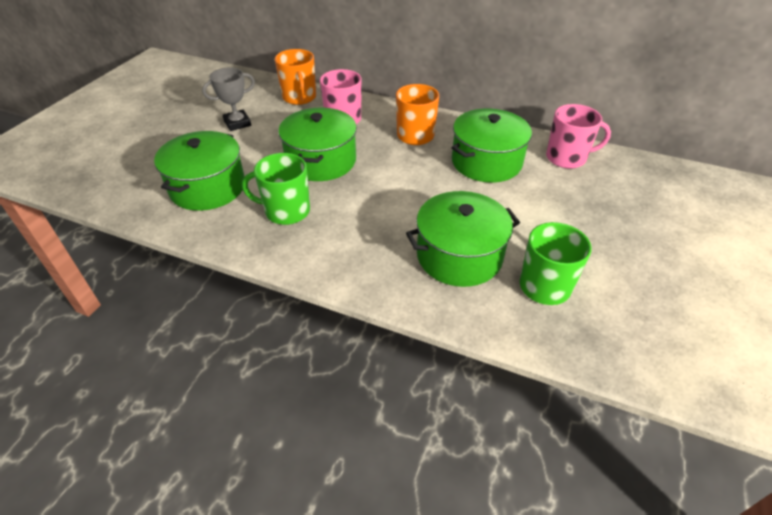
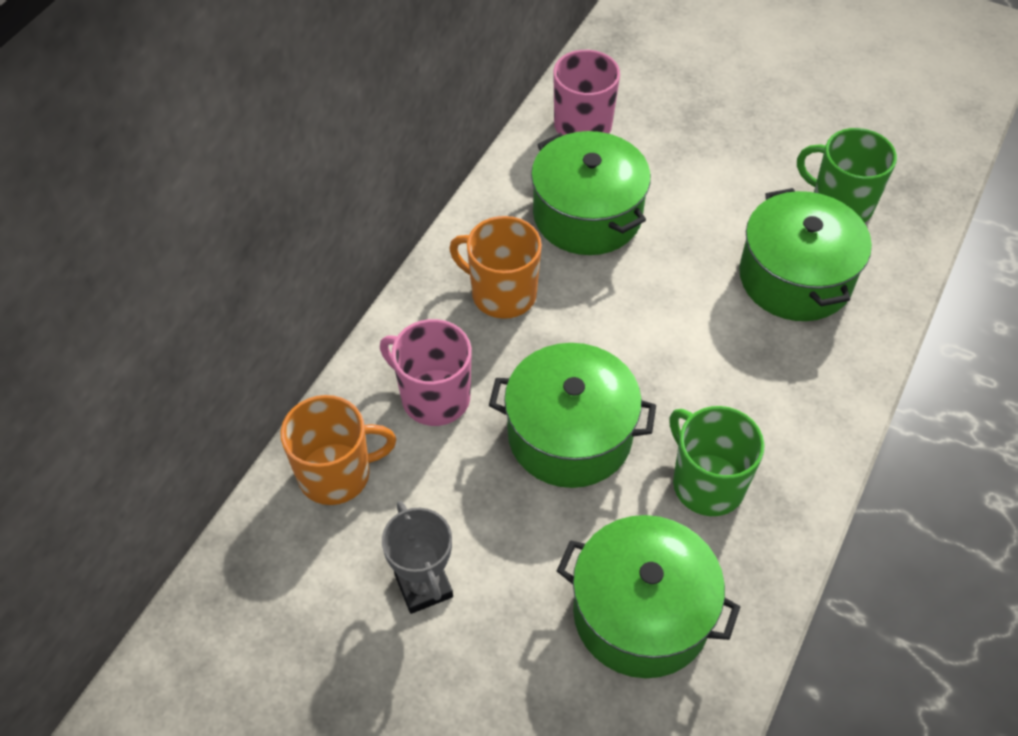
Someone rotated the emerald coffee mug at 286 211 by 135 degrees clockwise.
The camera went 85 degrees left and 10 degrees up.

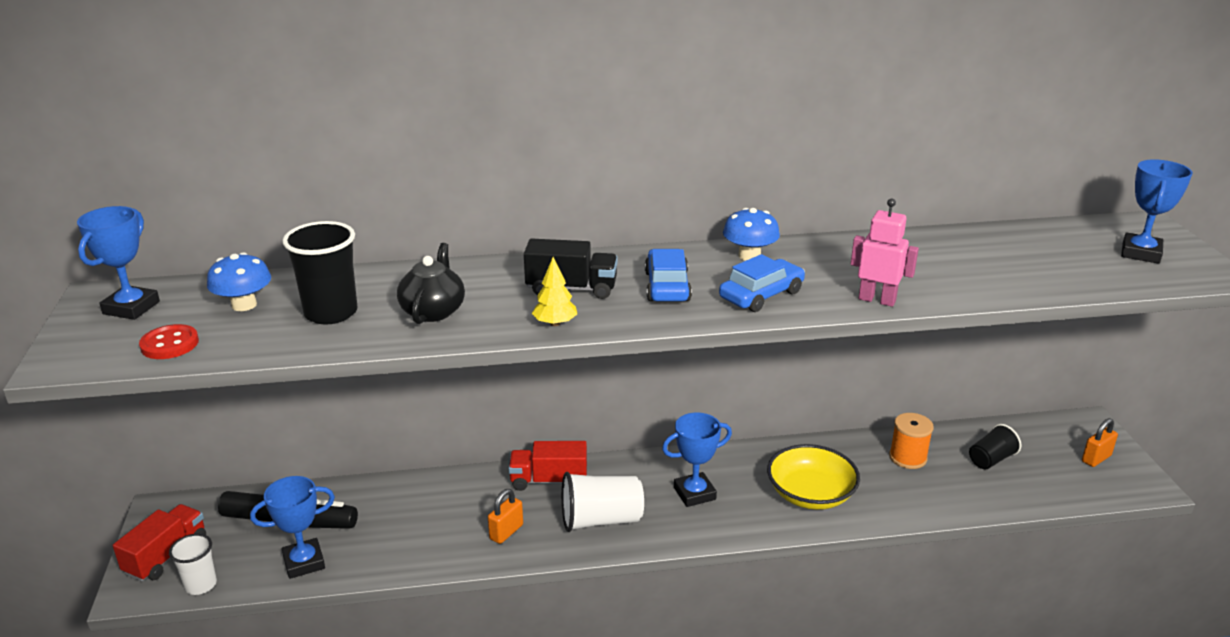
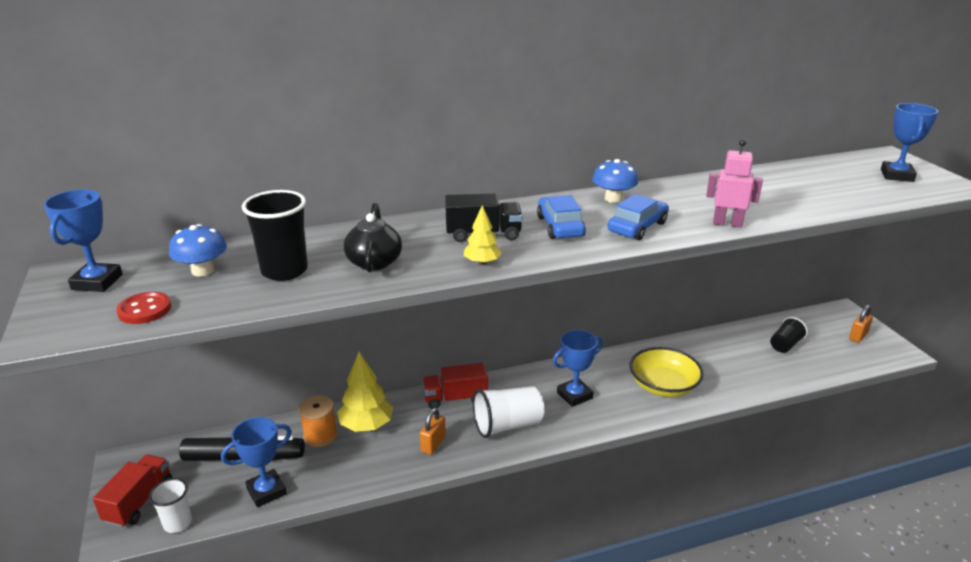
Someone put down the yellow tree at 366 425.
Someone carried the orange reel of thread from 907 457 to 320 435.
The camera went 10 degrees left and 0 degrees up.

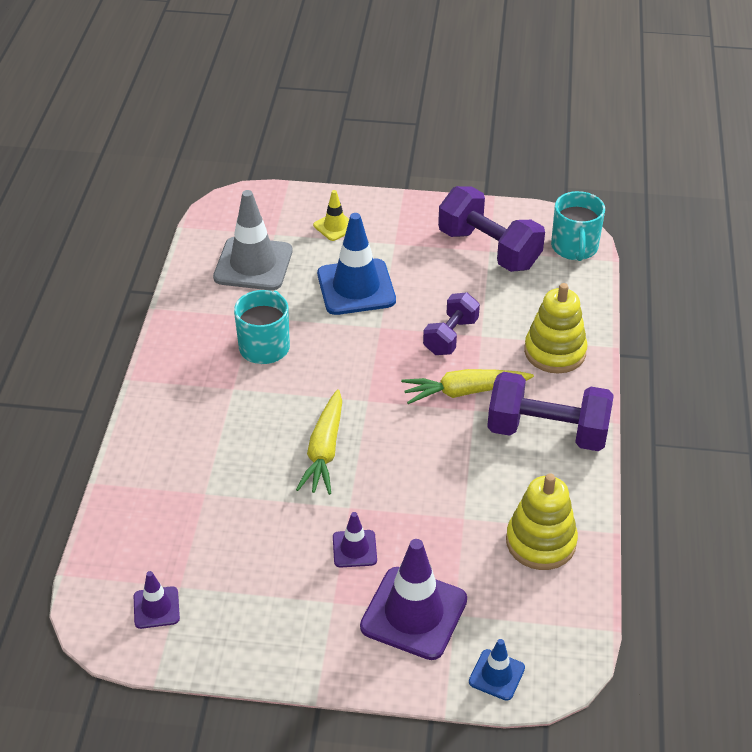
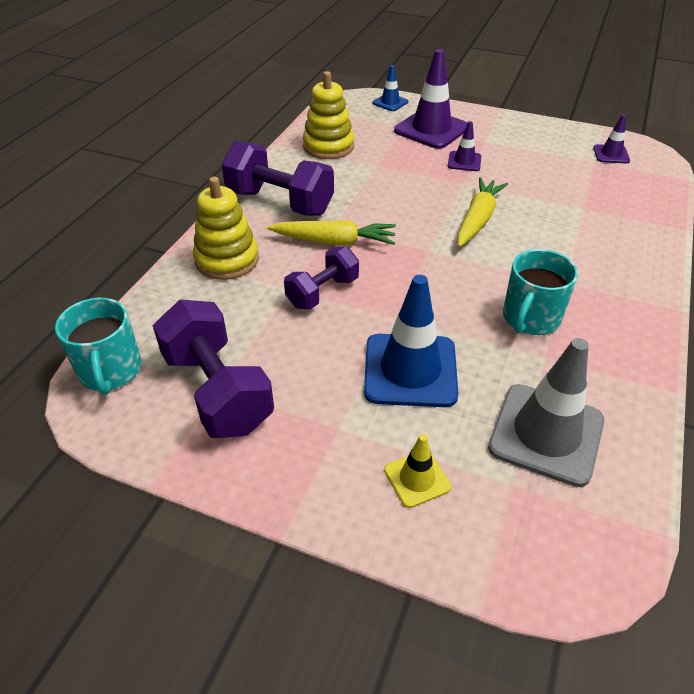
Someone rotated the teal coffee mug at 574 247 by 150 degrees clockwise.
The camera went 165 degrees left and 0 degrees up.

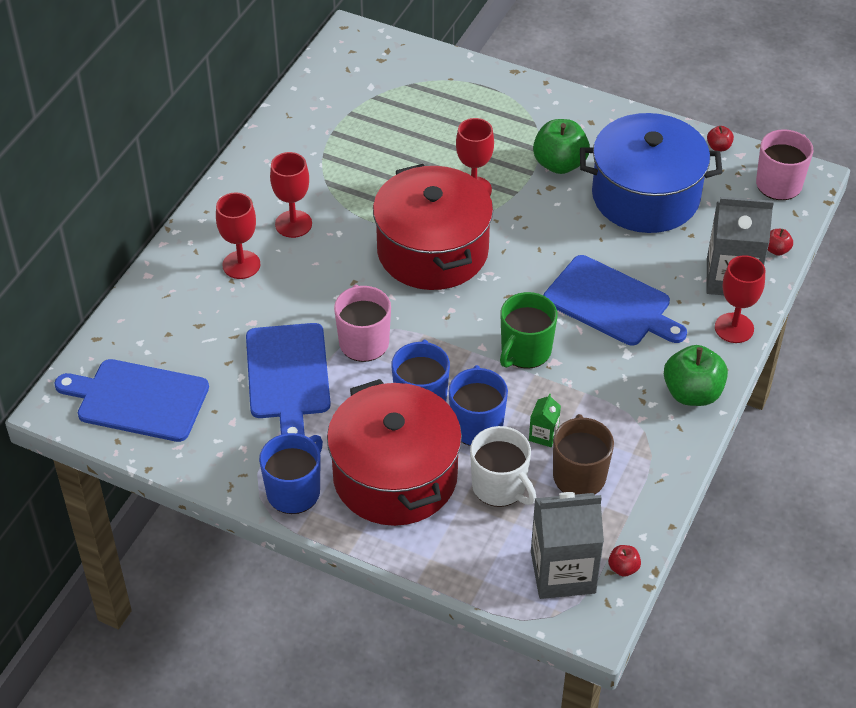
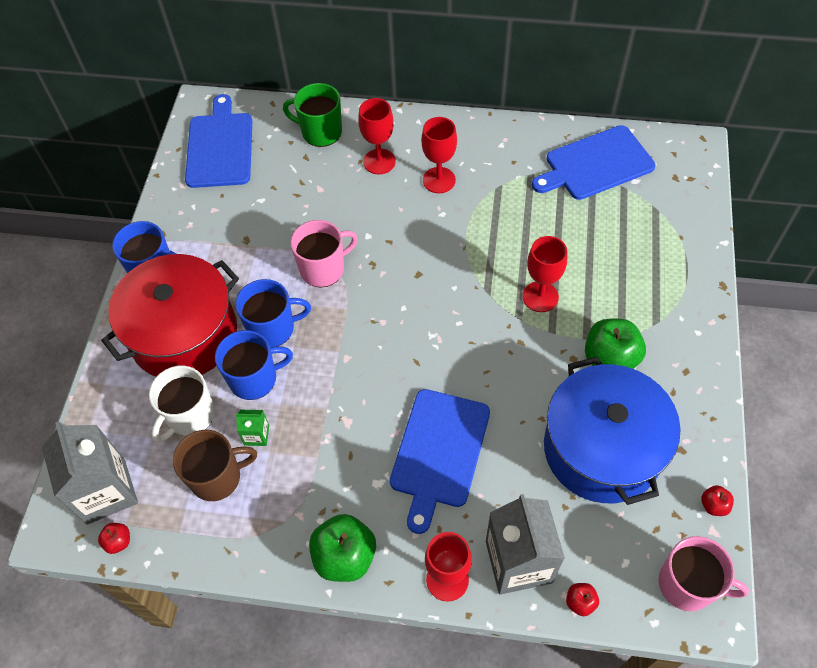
Someone took away the scarlet pot at 433 250.
Someone carried the cobalt chopping board from 288 375 to 596 164.
Someone carried the emerald coffee mug from 525 351 to 320 132.
The camera went 75 degrees right and 10 degrees up.

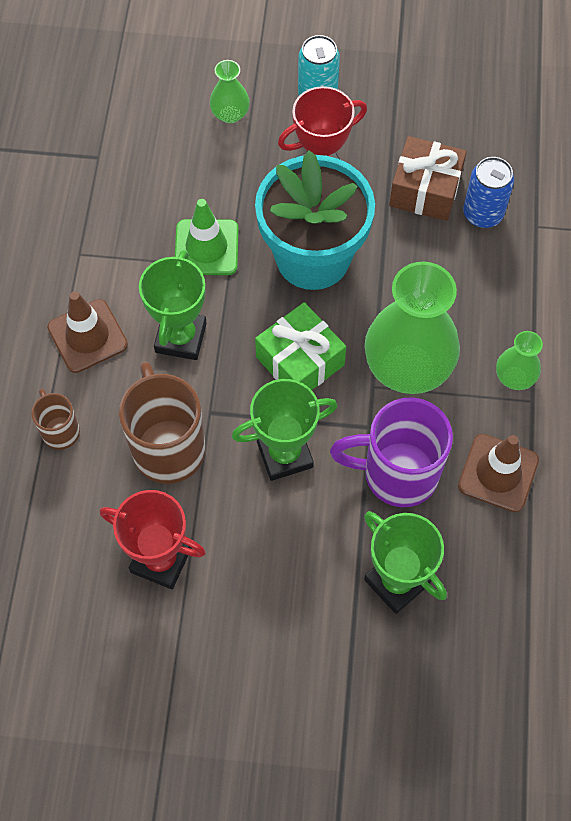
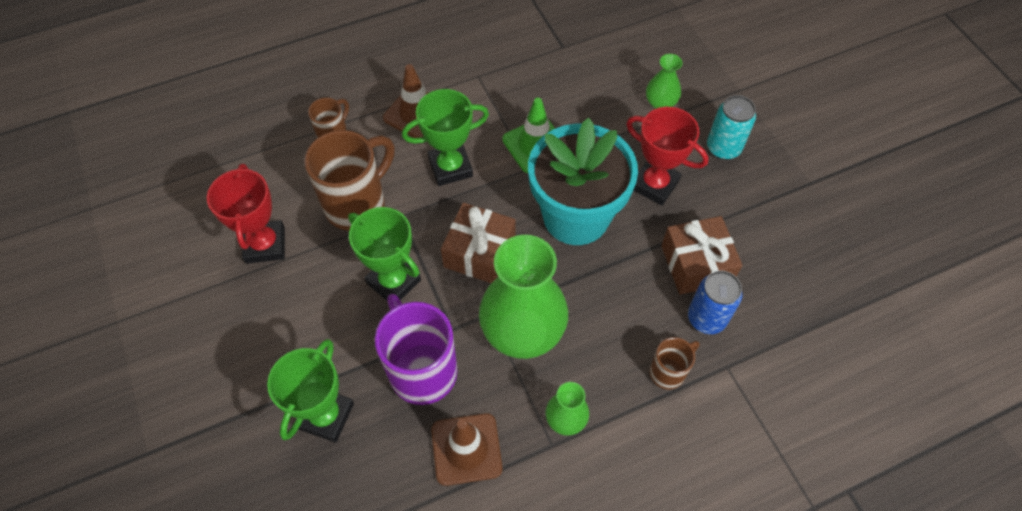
Someone put down the dark brown coffee mug at 668 372.
Someone repainted the emerald present at 300 361, which became the dark brown present at 479 252.
The camera went 60 degrees right and 5 degrees down.

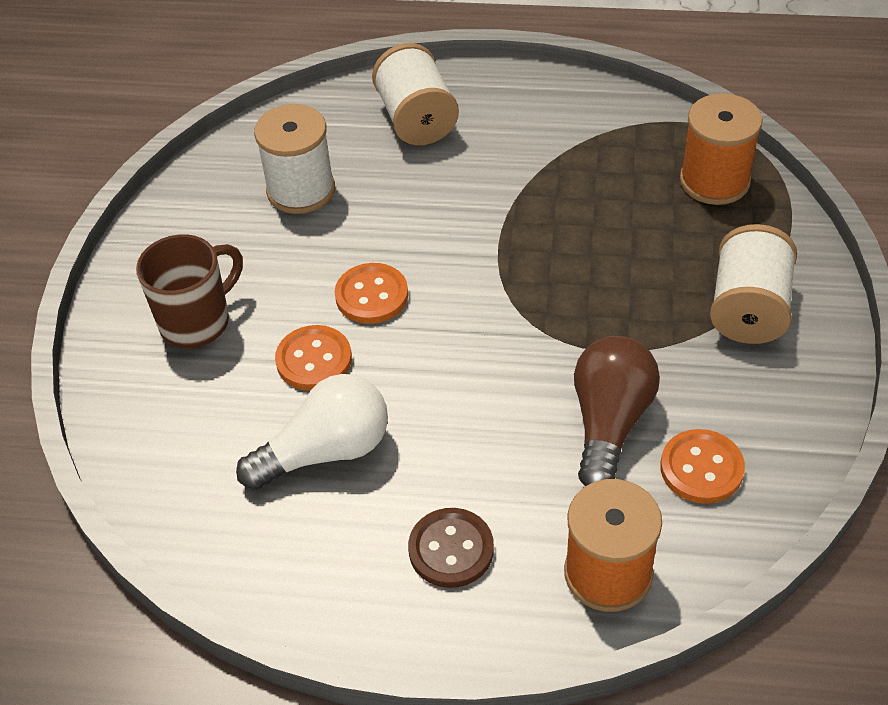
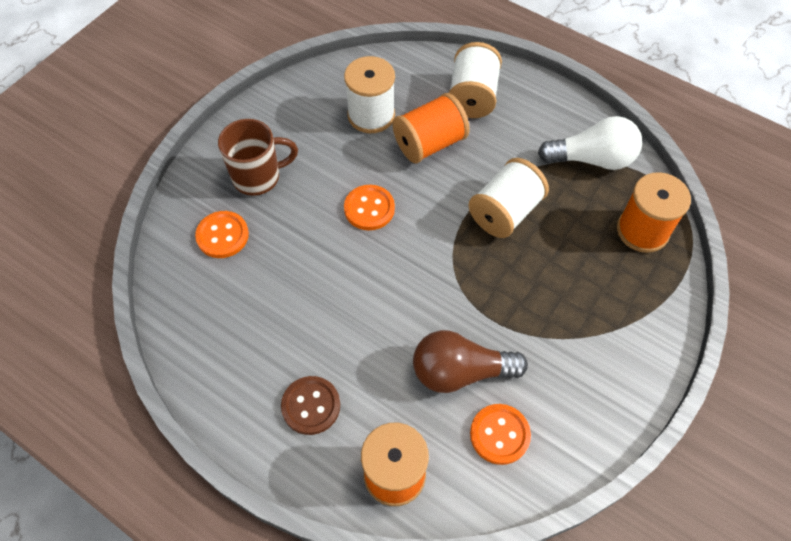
Someone put down the orange reel of thread at 429 144.
Someone carried the pure white bulb from 325 451 to 592 159.
Someone carried the orange shirt button from 314 360 to 222 235.
Someone carried the pure white reel of thread from 748 309 to 505 212.
Someone rotated the dark brown bulb at 609 423 by 135 degrees counterclockwise.
The camera went 25 degrees right and 10 degrees up.

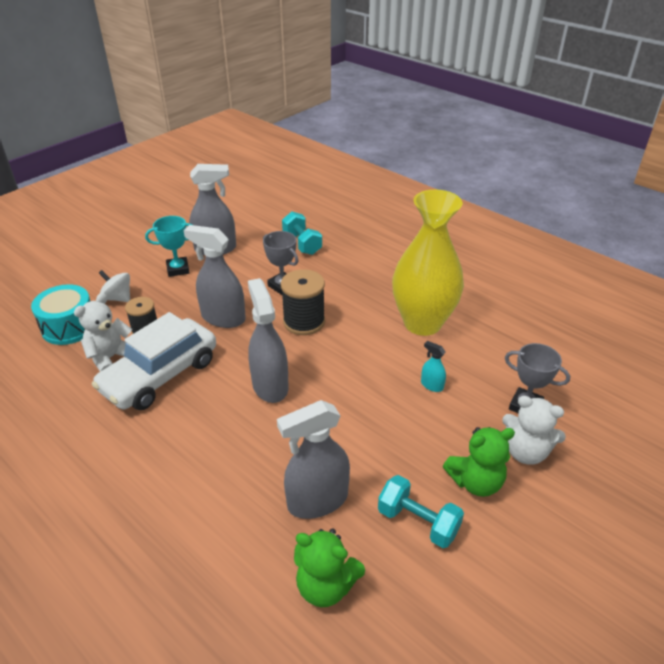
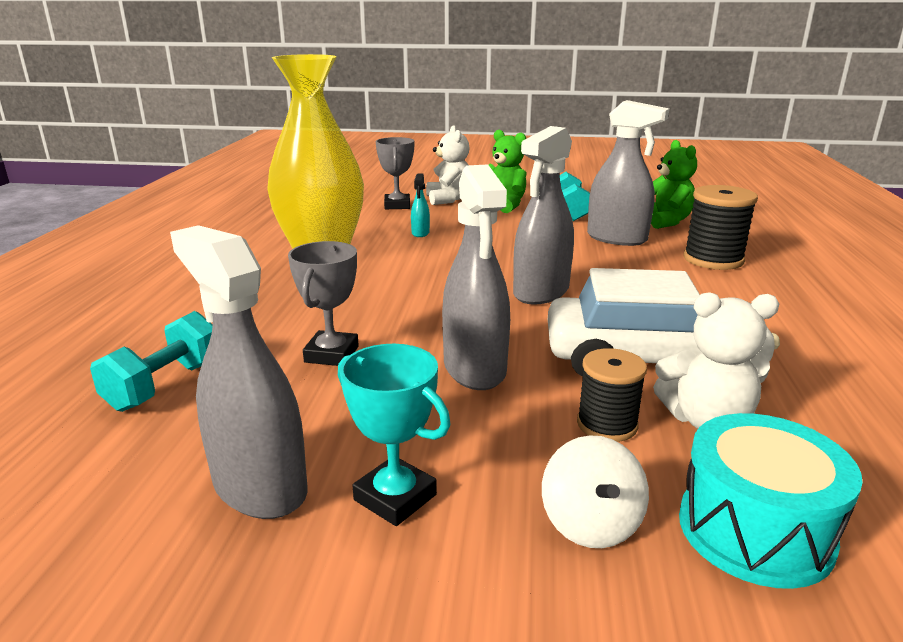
Someone carried the jet-black reel of thread from 304 322 to 713 259.
The camera went 125 degrees left and 15 degrees down.

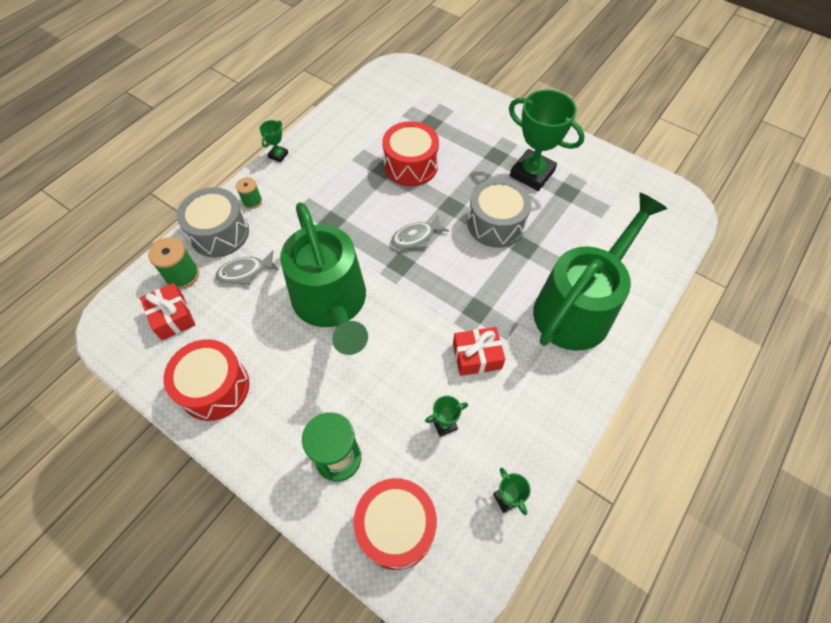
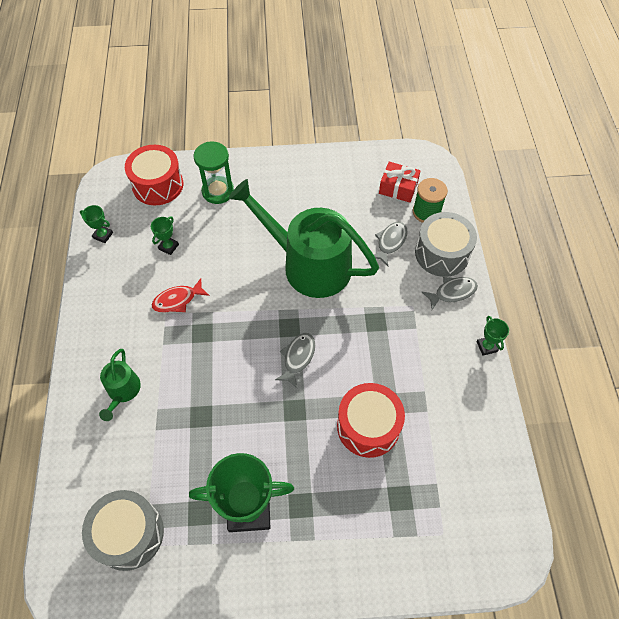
Someone took away the scarlet snare drum at 214 387.
Someone carried the gray snare drum from 496 224 to 129 534.
Someone swapped the emerald reel of thread at 252 201 for the gray fish at 452 292.
Someone swapped the scarlet present at 477 356 for the scarlet fish at 177 300.
Someone scaled the emerald sprinkling can at 578 307 by 0.45.
The camera went 140 degrees right and 0 degrees up.

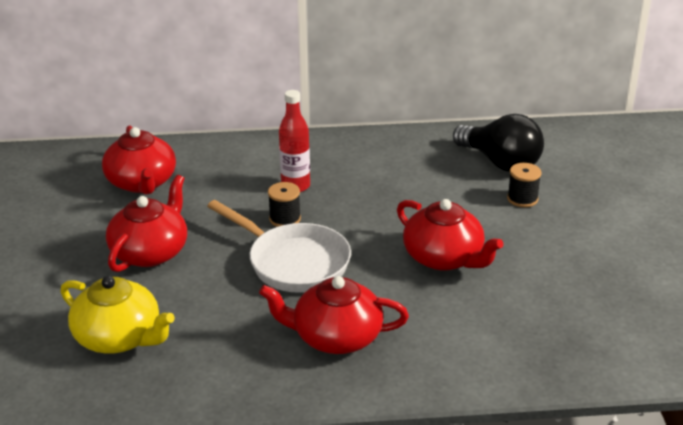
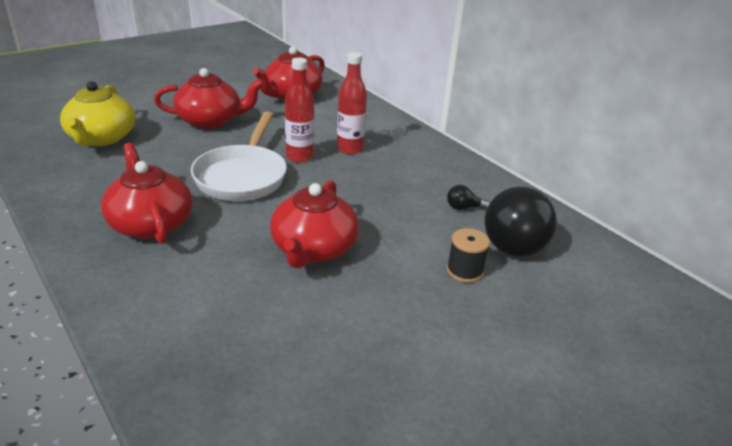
Someone put down the jet-black bulb at 463 208.
Someone swapped the jet-black reel of thread at 285 219 for the scarlet bottle at 299 157.
The camera went 55 degrees right and 0 degrees up.

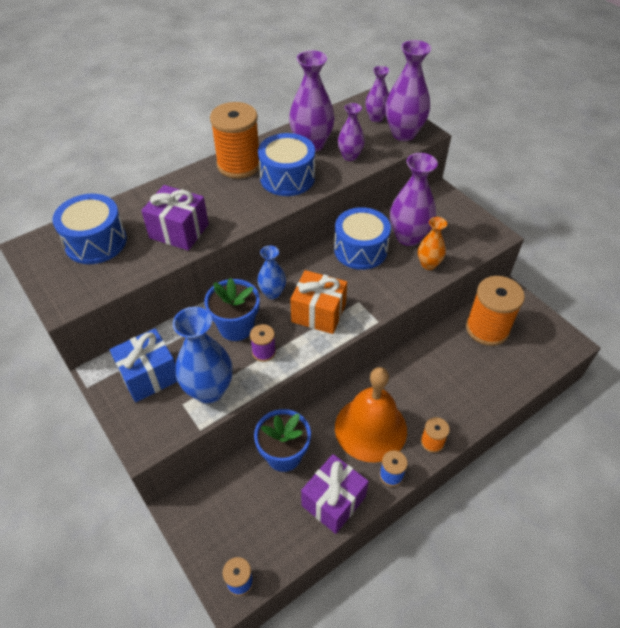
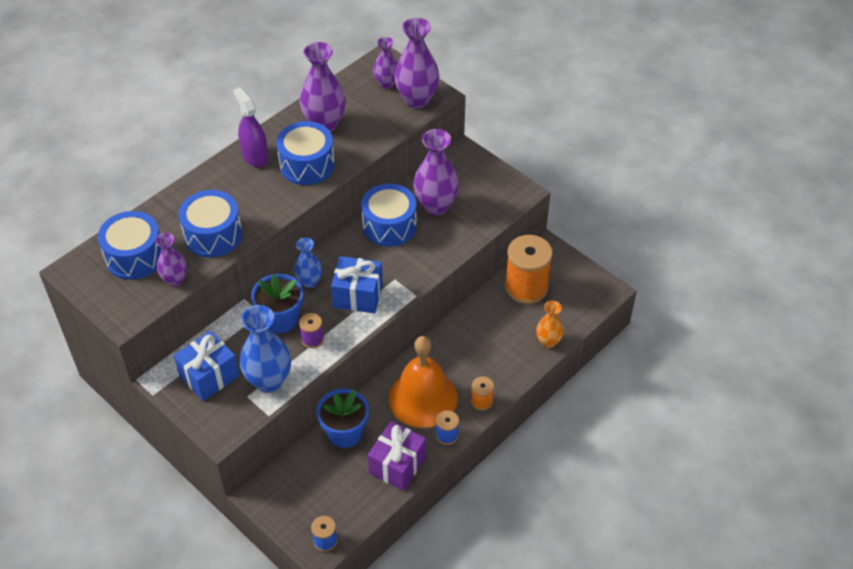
Someone carried the royal purple vase from 350 156 to 175 280.
Someone carried the orange vase from 428 264 to 548 342.
Someone swapped the royal purple present at 179 231 for the cobalt snare drum at 213 235.
Someone swapped the orange reel of thread at 239 165 for the royal purple spray bottle at 255 156.
Someone repainted the orange present at 318 313, which became the cobalt present at 358 295.
The camera went 10 degrees left and 0 degrees up.

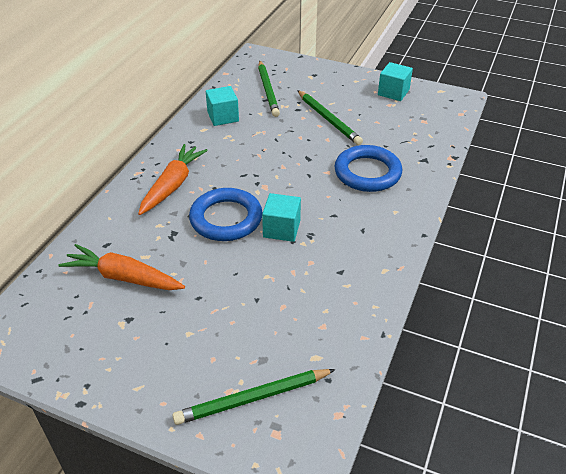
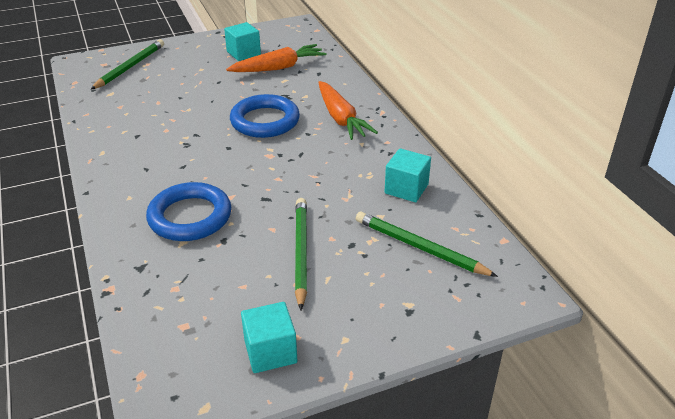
Someone carried the teal cube from 281 229 to 243 53.
Someone rotated the emerald wooden pencil at 328 119 by 75 degrees clockwise.
The camera went 135 degrees right and 5 degrees down.

